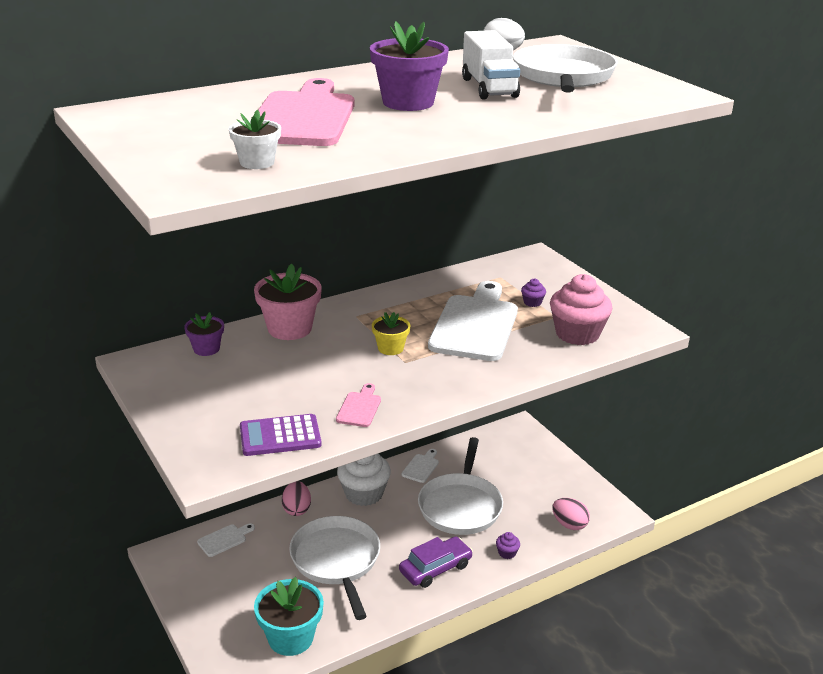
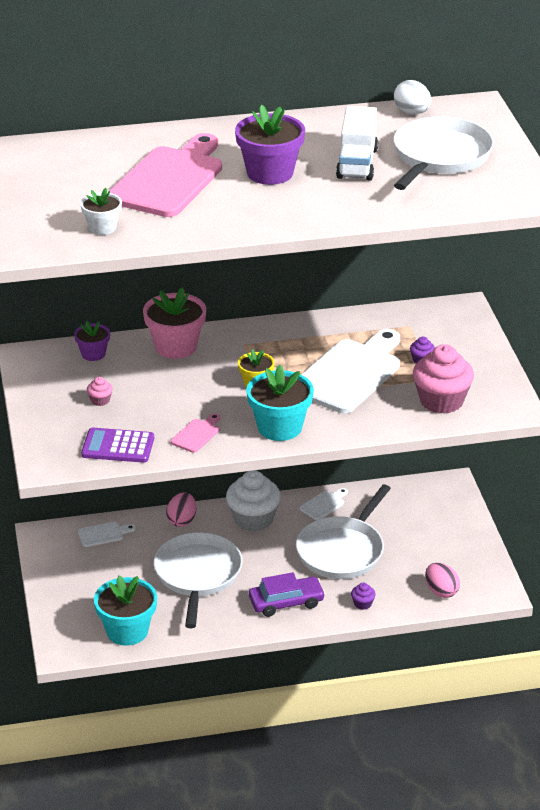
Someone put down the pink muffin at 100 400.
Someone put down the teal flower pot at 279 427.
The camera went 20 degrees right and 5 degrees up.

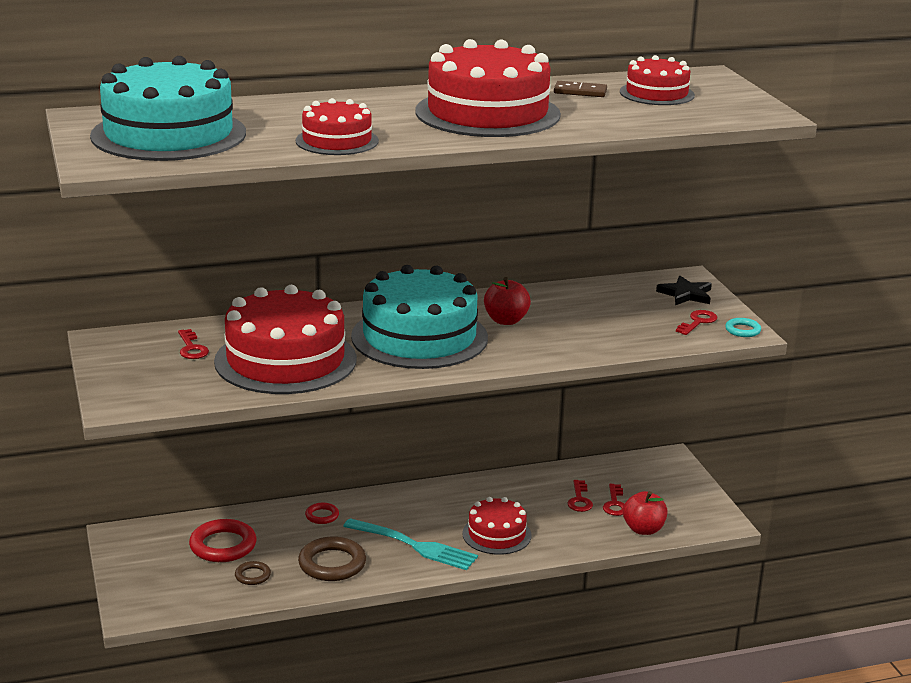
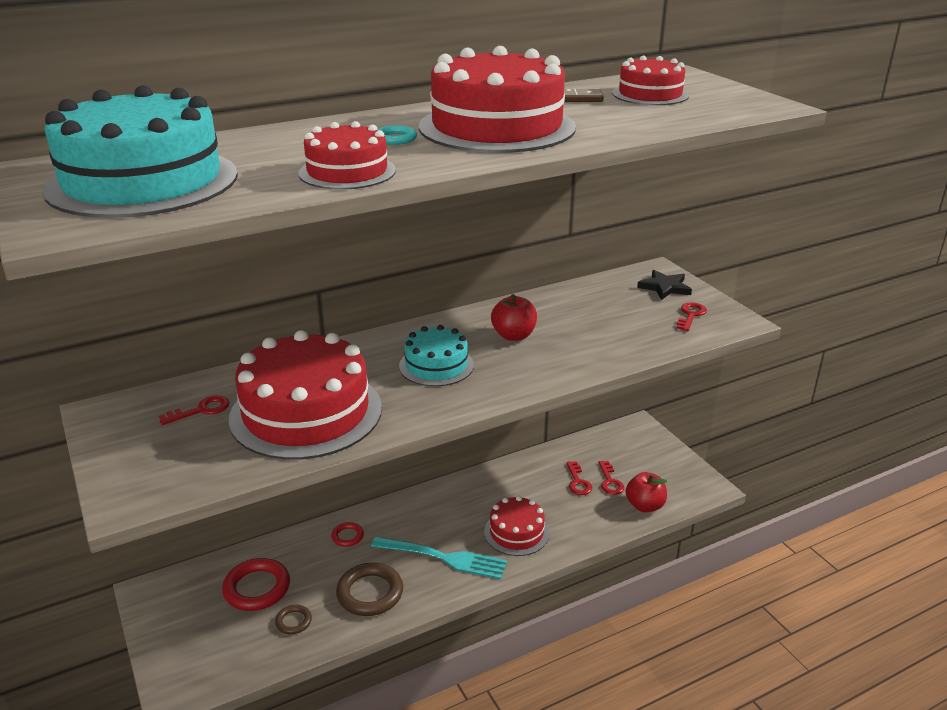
Someone carried the teal ring from 742 330 to 395 139.
Someone rotated the scarlet key at 191 348 by 90 degrees counterclockwise.
Someone scaled the teal cake at 419 337 by 0.54.
The camera went 10 degrees left and 5 degrees up.

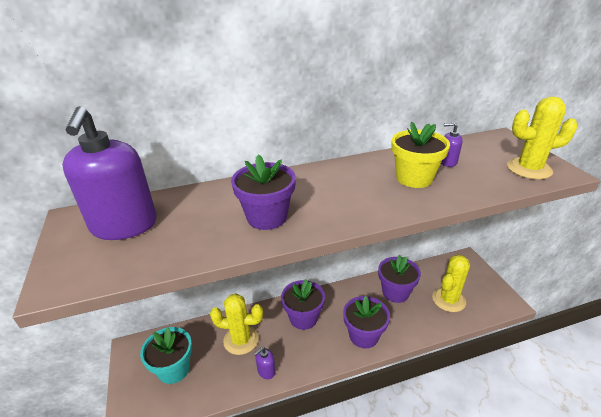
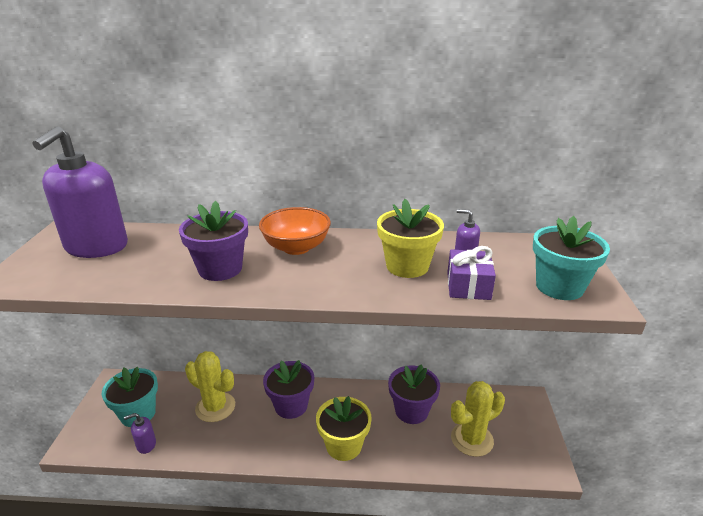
Someone put down the orange deep dish at 296 247.
Someone put down the royal purple present at 468 286.
Someone carried the royal purple pump bottle from 266 371 to 146 445.
Someone swapped the yellow prickly plant at 529 169 for the teal flower pot at 559 287.
Someone repainted the royal purple flower pot at 364 335, which became the yellow flower pot at 344 445.
The camera went 20 degrees right and 5 degrees down.

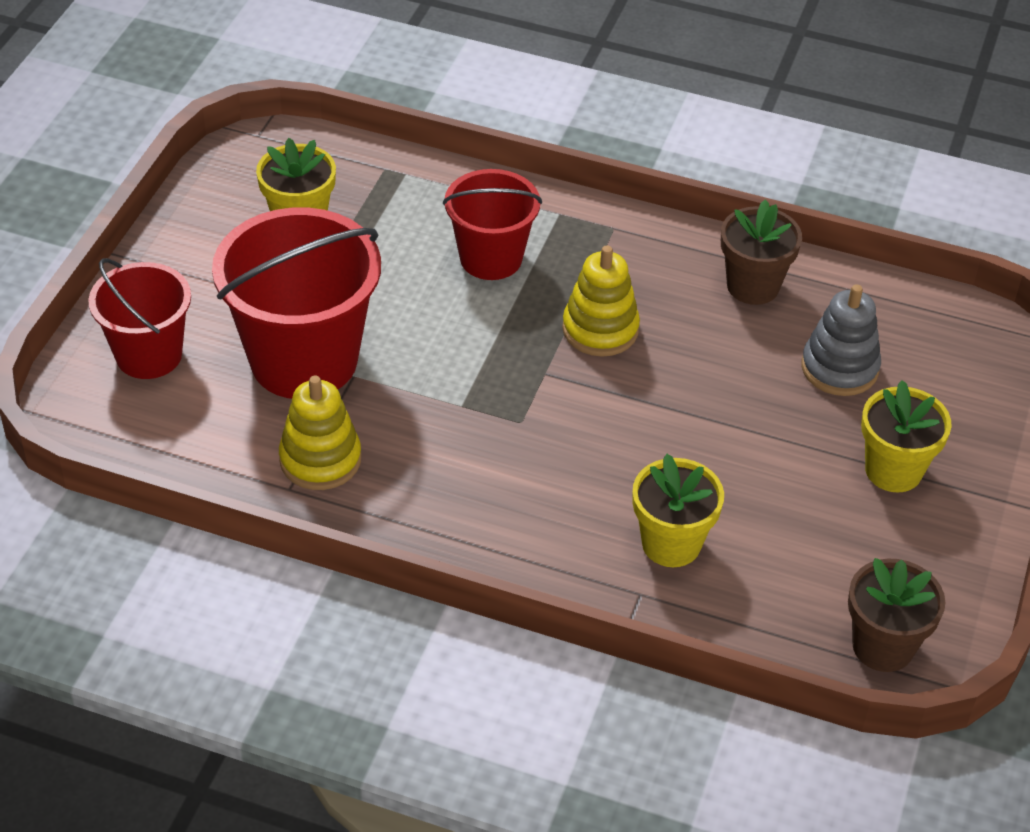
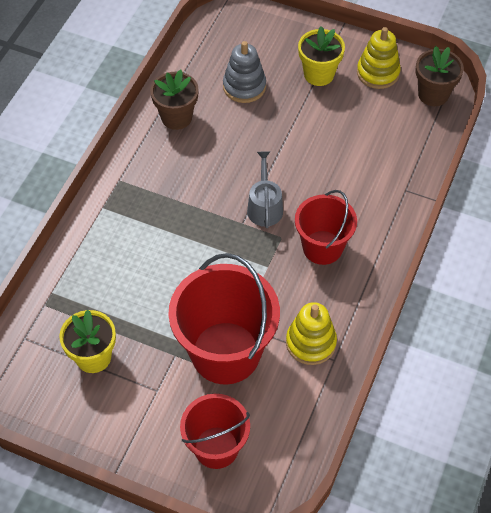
Someone took away the yellow flower pot at 671 544.
Someone put down the gray sprinkling can at 264 207.
Someone carried the scarlet sand bucket from 491 258 to 322 247.
Someone carried the yellow stacking toy from 600 329 to 378 73.
The camera went 85 degrees left and 10 degrees up.

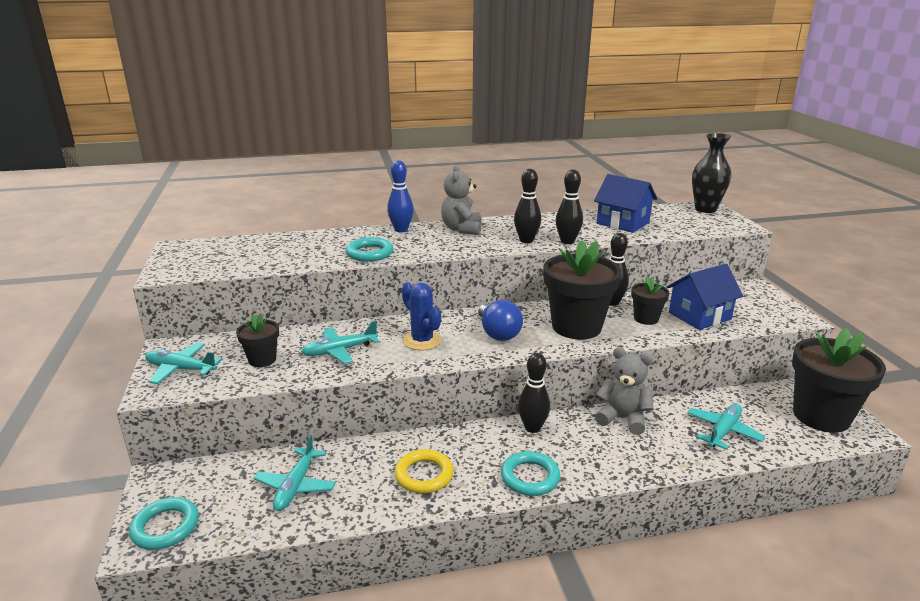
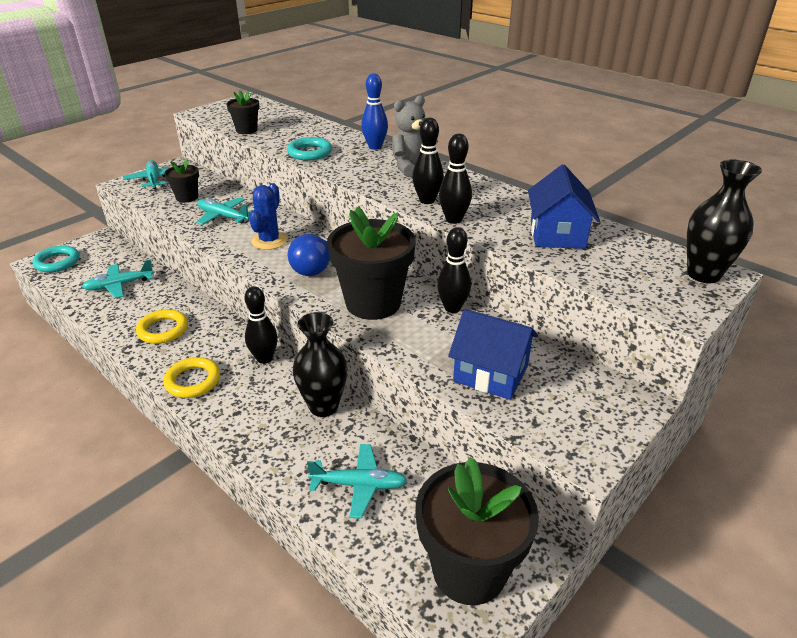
Someone carried the jet-black flower pot from 646 319 to 246 130.
Someone swapped the gray teddy bear at 623 418 for the jet-black vase at 323 406.
Someone repainted the teal ring at 530 477, which became the yellow ring at 193 381.
The camera went 55 degrees right and 10 degrees up.

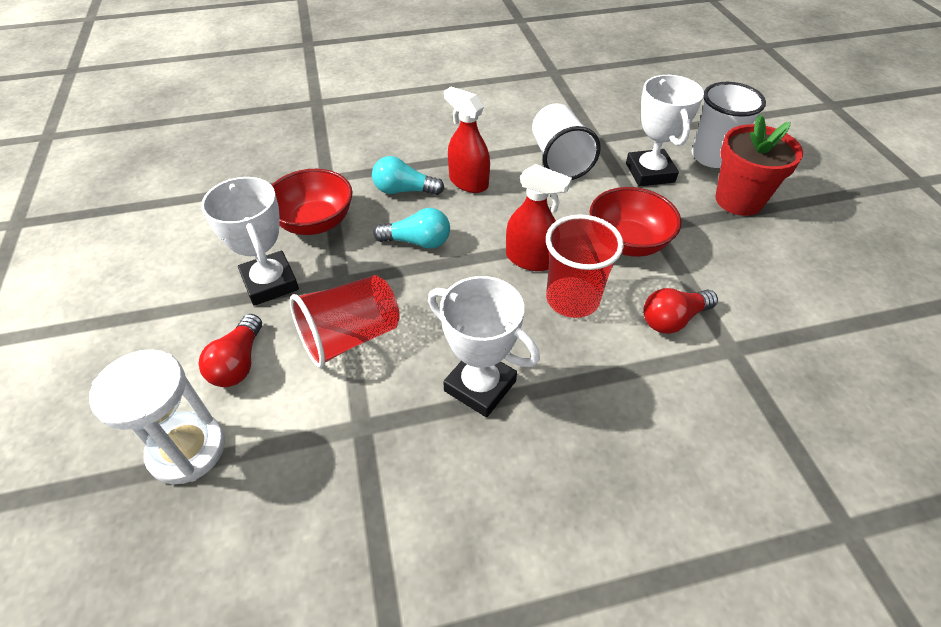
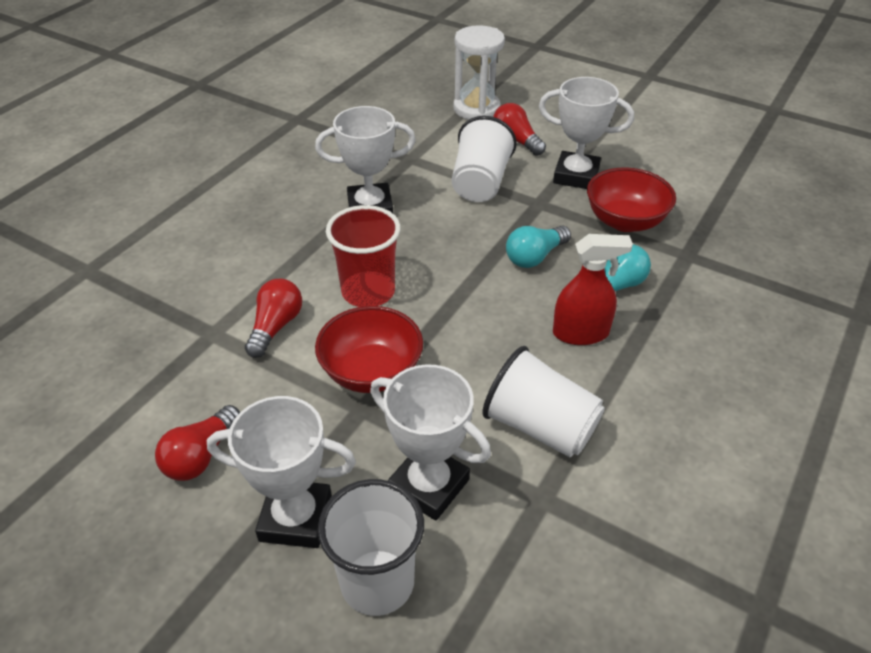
Someone took away the scarlet spray bottle at 530 259.
Someone put down the scarlet bulb at 201 456.
Someone swapped the scarlet flower pot at 739 200 for the pure white prize cup at 296 518.
Someone repainted the scarlet beaker at 350 337, which became the pure white beaker at 480 183.
The camera went 135 degrees right and 5 degrees down.

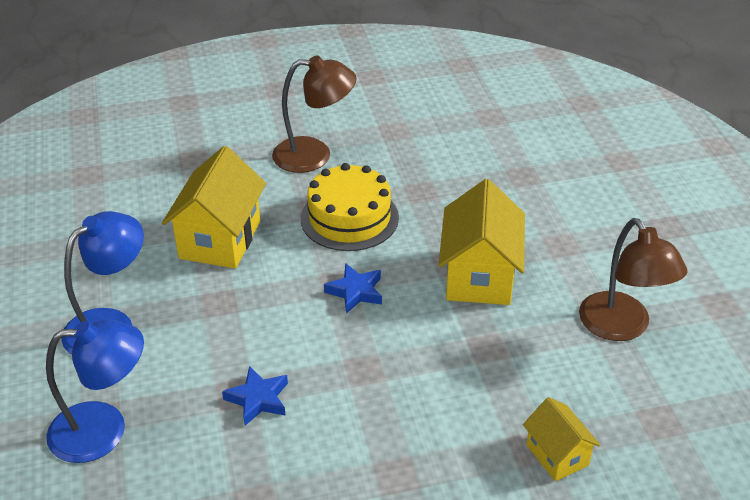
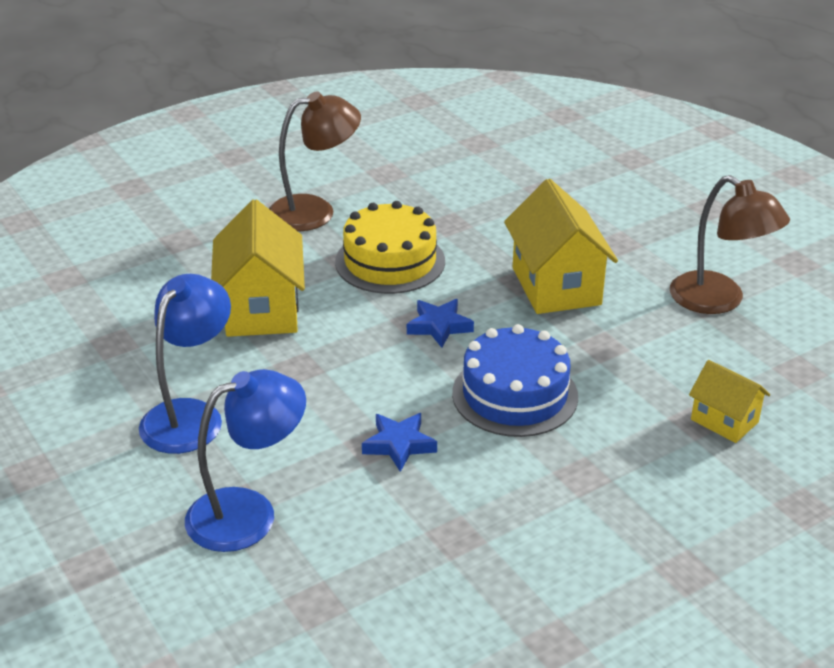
Someone put down the cobalt cake at 515 394.
The camera went 20 degrees left and 5 degrees down.

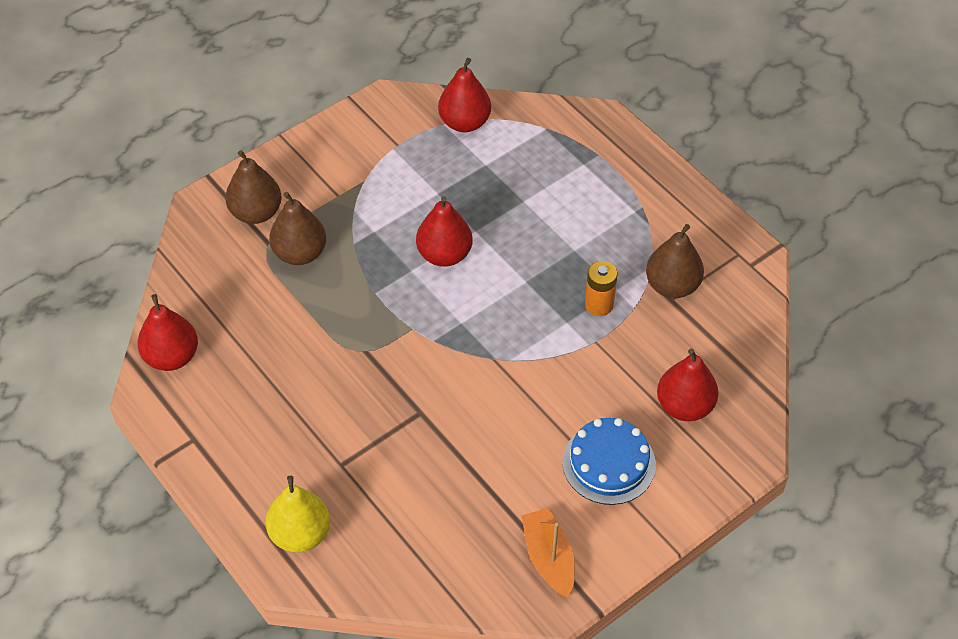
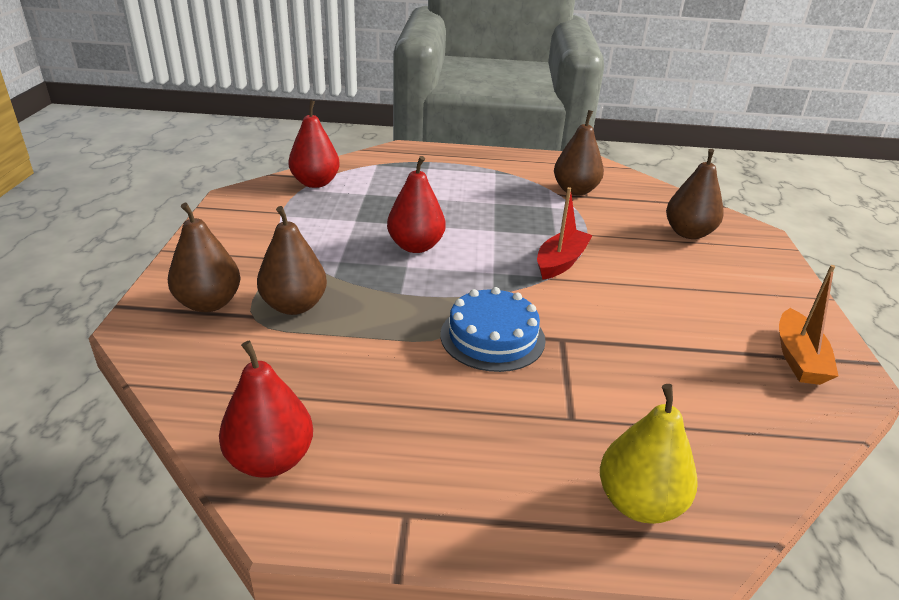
Someone took away the orange battery at 599 304.
Someone put down the scarlet toy boat at 561 262.
Someone carried the cobalt cake from 608 463 to 492 337.
Someone repainted the scarlet toy pear at 684 406, which became the dark brown toy pear at 688 233.
Someone rotated the orange toy boat at 548 558 by 105 degrees counterclockwise.
The camera went 50 degrees left and 20 degrees down.

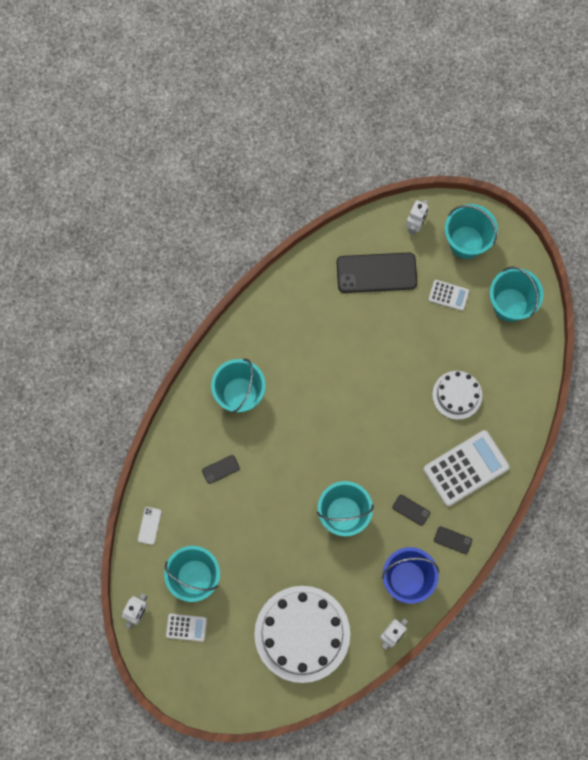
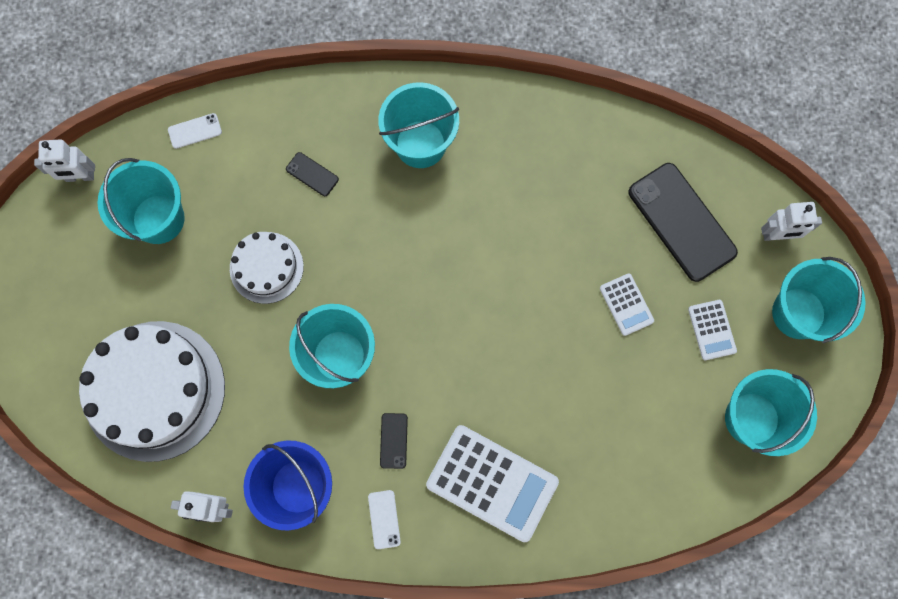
Someone carried the pure white adding machine from 186 627 to 626 304.
Someone carried the pure white cake from 457 395 to 266 267.
Someone repainted the jet-black smartphone at 452 540, which became the pure white smartphone at 384 519.
The camera went 60 degrees right and 0 degrees up.

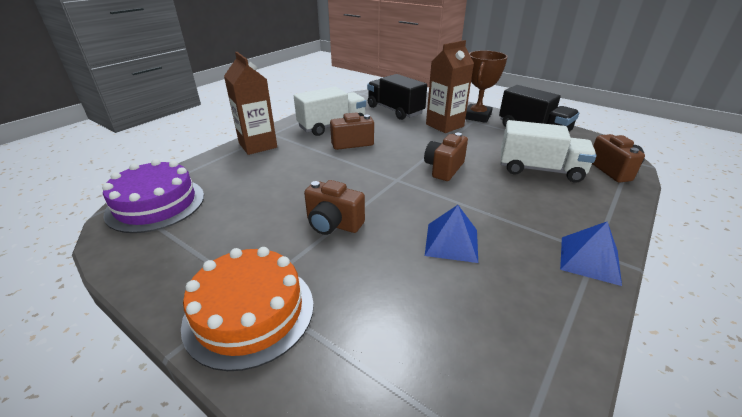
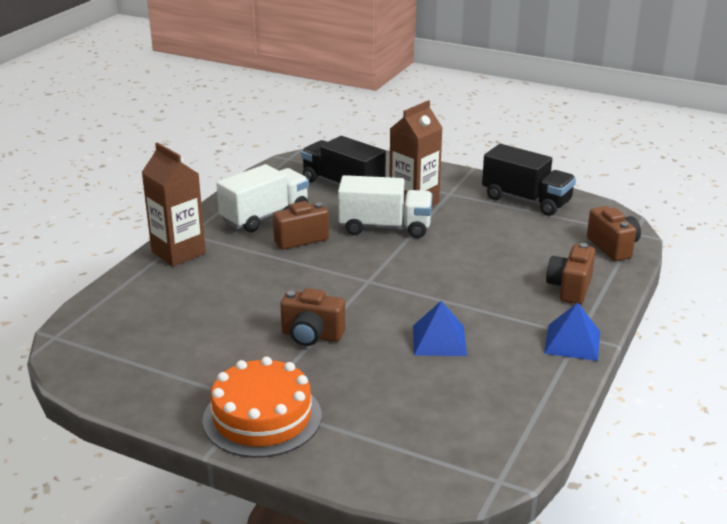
Someone took away the royal purple cake at 156 204.
Someone took away the dark brown prize cup at 477 116.
Someone carried the dark brown compact camera from 444 169 to 570 288.
Someone carried the pure white toy truck from 540 170 to 385 227.
The camera went 10 degrees left and 5 degrees down.

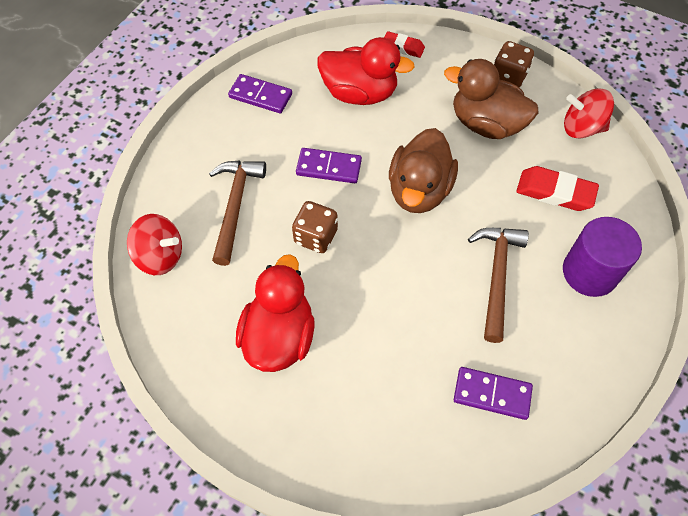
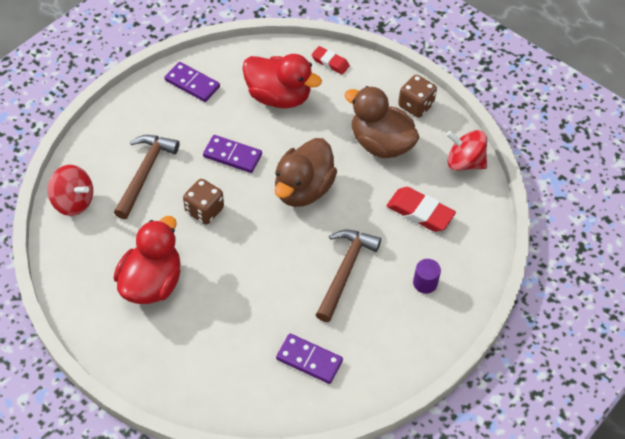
Someone scaled the royal purple solid cylinder at 589 272 by 0.51.
The camera went 10 degrees right and 5 degrees down.

